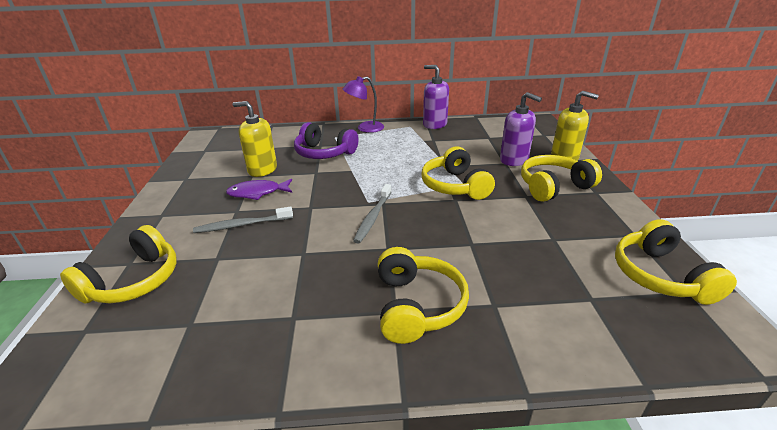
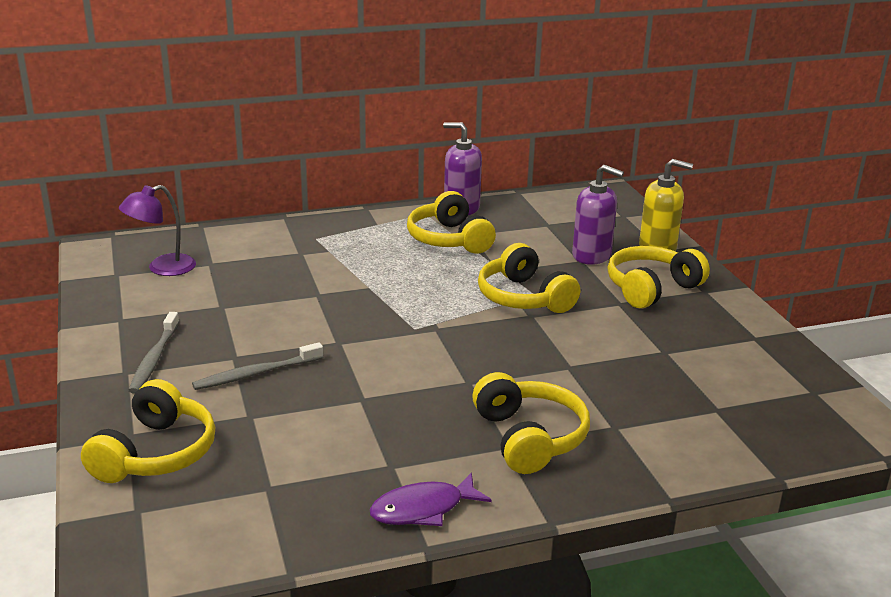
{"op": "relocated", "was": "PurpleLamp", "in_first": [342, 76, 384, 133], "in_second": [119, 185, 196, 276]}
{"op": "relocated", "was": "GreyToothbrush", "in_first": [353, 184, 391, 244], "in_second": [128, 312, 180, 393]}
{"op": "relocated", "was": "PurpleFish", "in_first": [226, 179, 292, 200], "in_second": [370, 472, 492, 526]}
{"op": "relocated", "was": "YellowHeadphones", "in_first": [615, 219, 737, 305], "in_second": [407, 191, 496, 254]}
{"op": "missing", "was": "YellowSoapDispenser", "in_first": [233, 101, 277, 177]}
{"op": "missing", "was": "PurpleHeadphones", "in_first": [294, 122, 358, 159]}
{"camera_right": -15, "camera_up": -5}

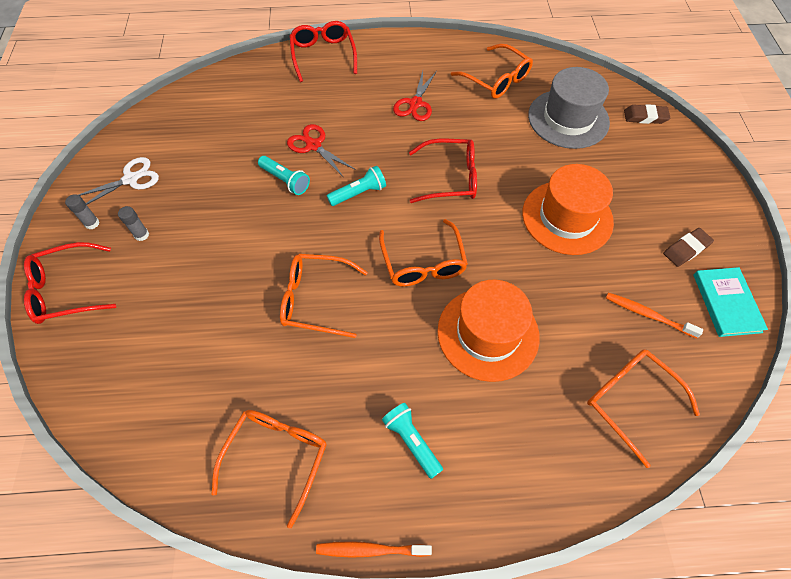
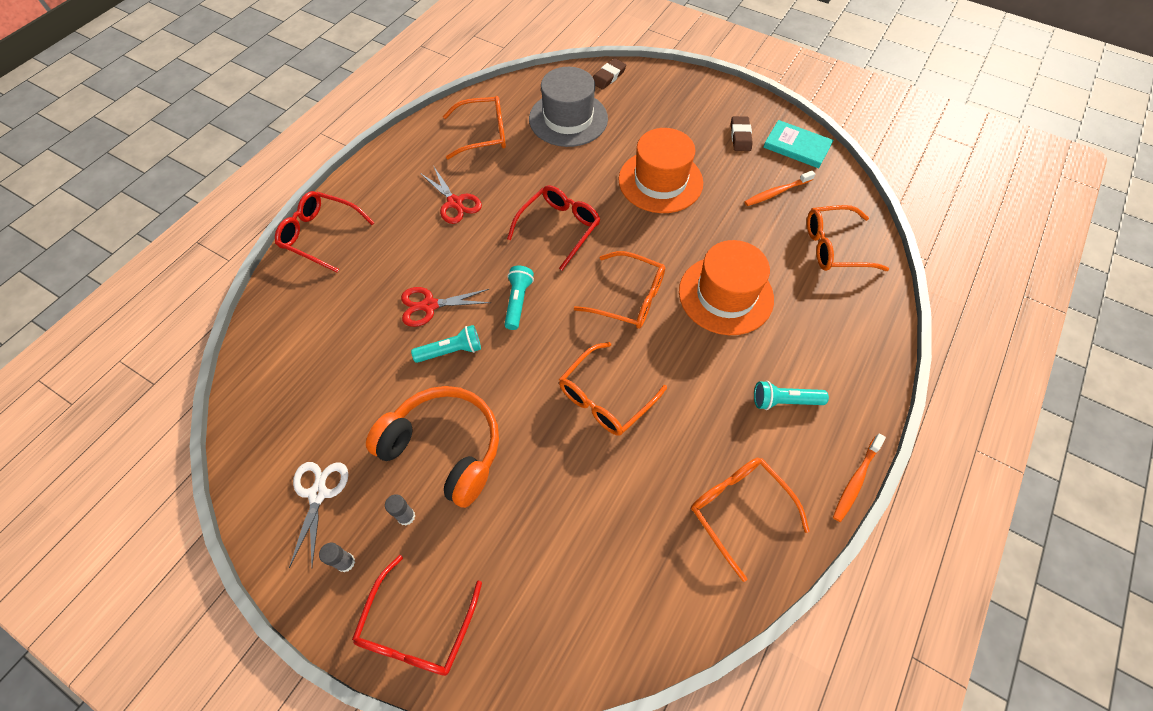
{"op": "appeared", "now": "OrangeHeadphones", "in_second": [366, 386, 499, 508]}
{"camera_right": -55, "camera_up": 0}

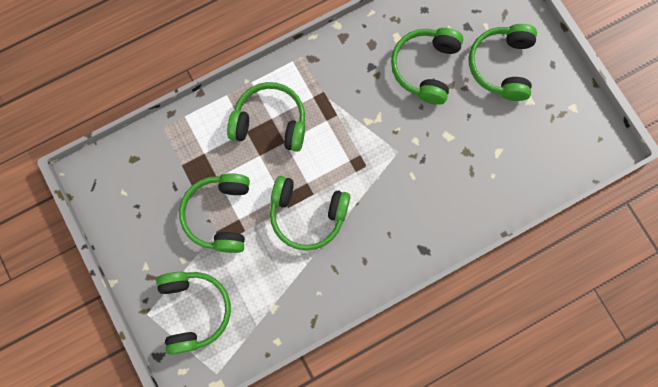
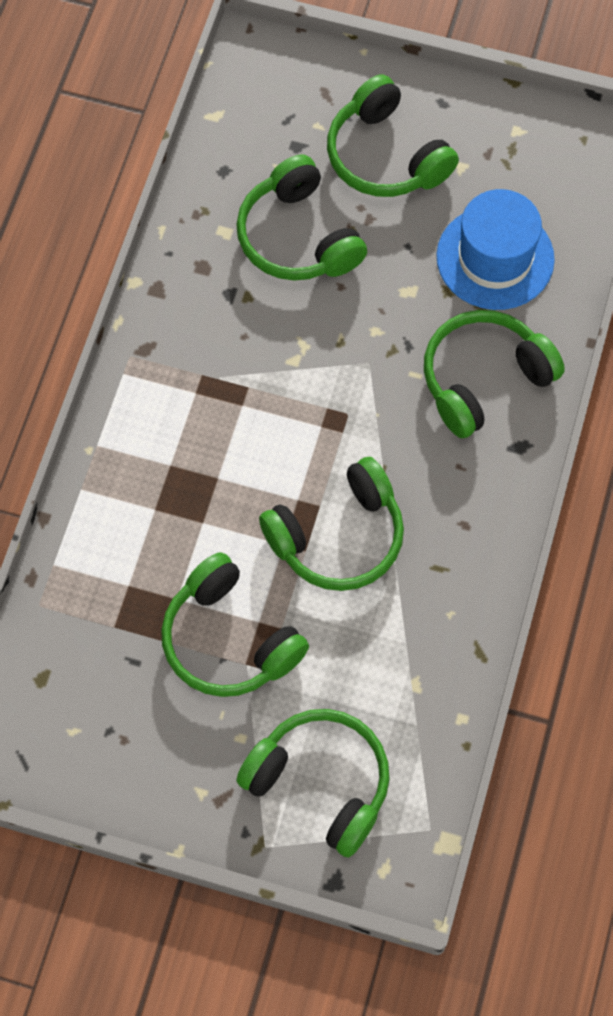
{"op": "relocated", "was": "GreenHeadphones", "in_first": [227, 82, 305, 152], "in_second": [424, 310, 565, 438]}
{"op": "appeared", "now": "BlueHat", "in_second": [436, 189, 555, 310]}
{"camera_right": -45, "camera_up": -10}

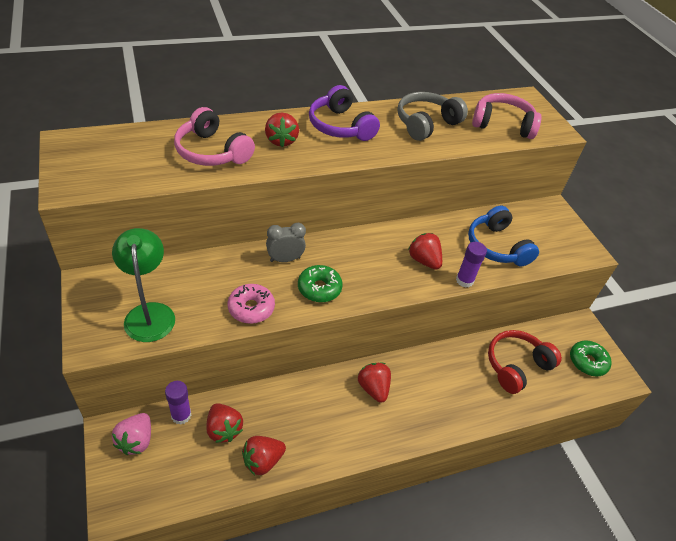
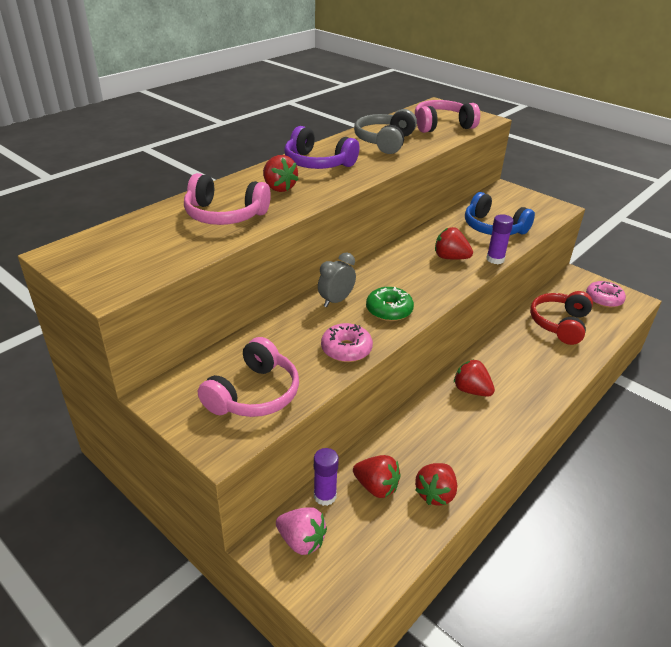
{"op": "exchanged", "was": "GreenLamp", "now": "PinkHeadphones", "in_first": [112, 228, 175, 342], "in_second": [198, 337, 299, 417]}
{"op": "spun", "was": "PinkStrawberry", "in_first": [112, 413, 151, 455], "in_second": [276, 507, 327, 555], "clockwise": -45}
{"op": "colour", "was": "GreenDonut", "now": "PinkDonut", "in_first": [570, 340, 611, 377], "in_second": [586, 281, 626, 308]}
{"camera_right": -25, "camera_up": -10}

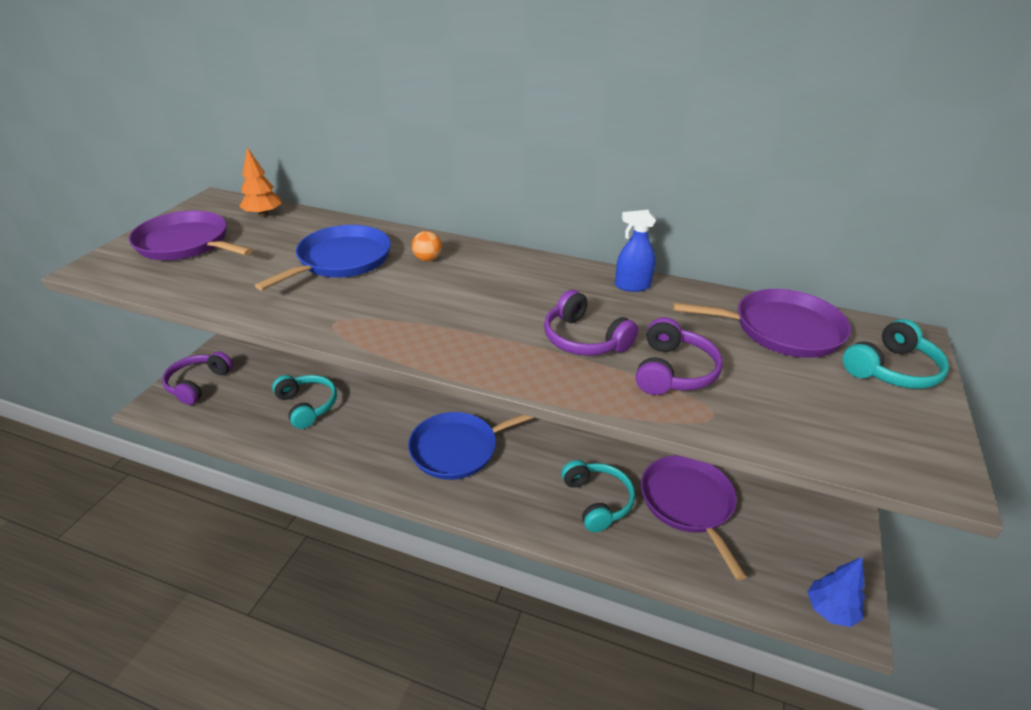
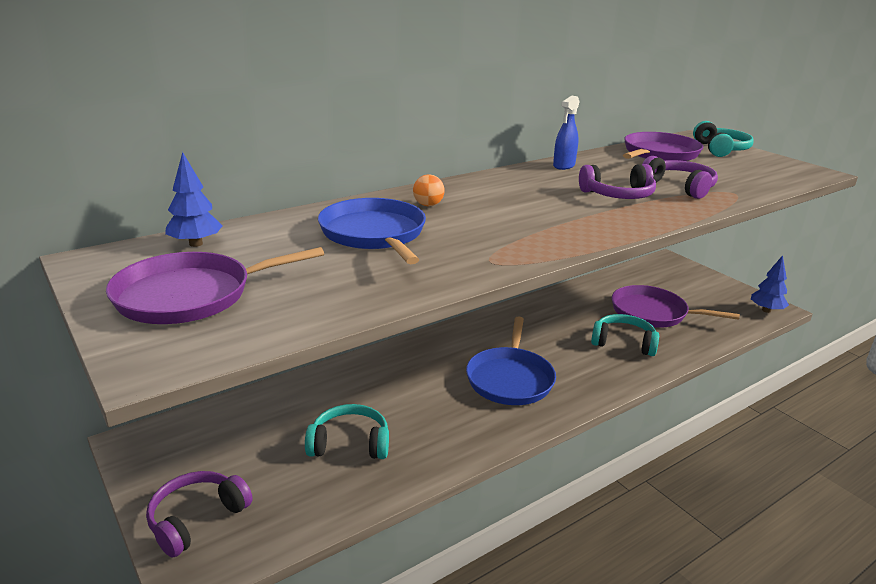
{"op": "spun", "was": "PurpleHeadphones", "in_first": [162, 352, 233, 405], "in_second": [146, 471, 253, 557], "clockwise": 75}
{"op": "colour", "was": "OrangeTree", "now": "BlueTree", "in_first": [239, 147, 282, 217], "in_second": [165, 152, 223, 247]}
{"camera_right": -55, "camera_up": -10}

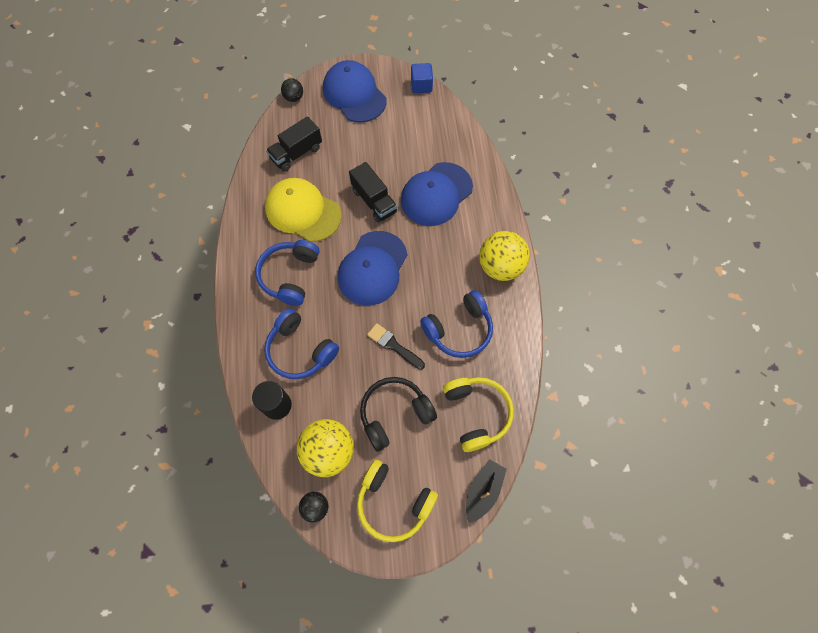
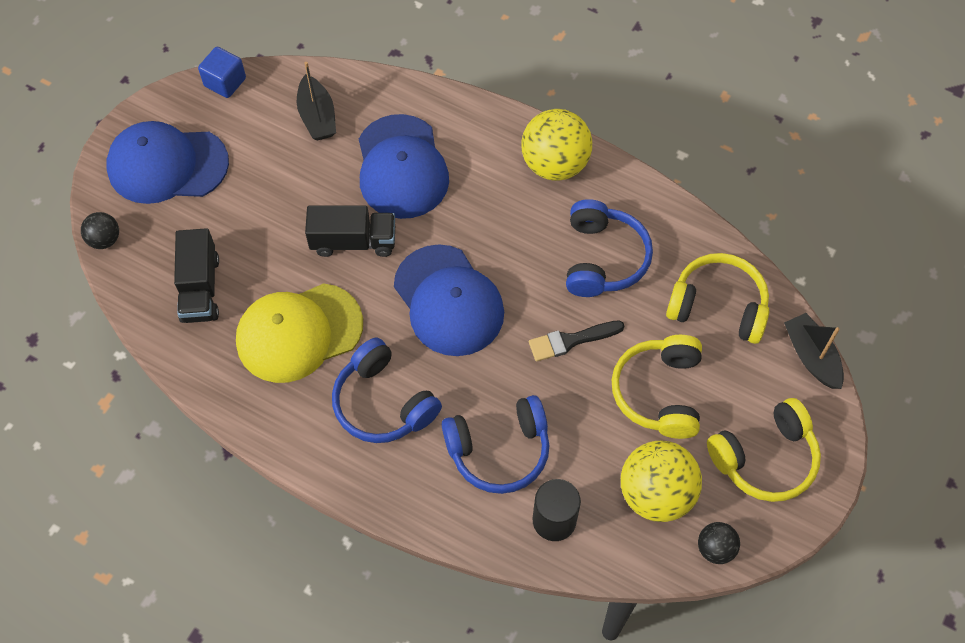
{"op": "appeared", "now": "BlackBoat", "in_second": [297, 62, 336, 141]}
{"op": "colour", "was": "BlackHeadphones", "now": "YellowHeadphones", "in_first": [360, 377, 437, 452], "in_second": [612, 335, 702, 439]}
{"camera_right": -55, "camera_up": -5}

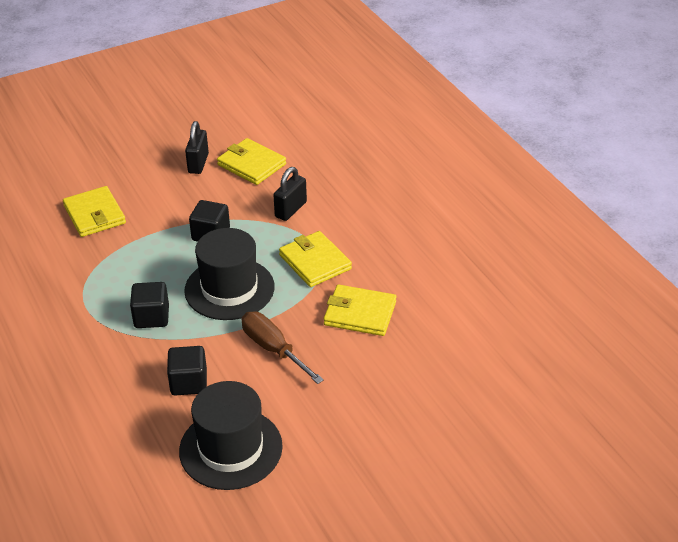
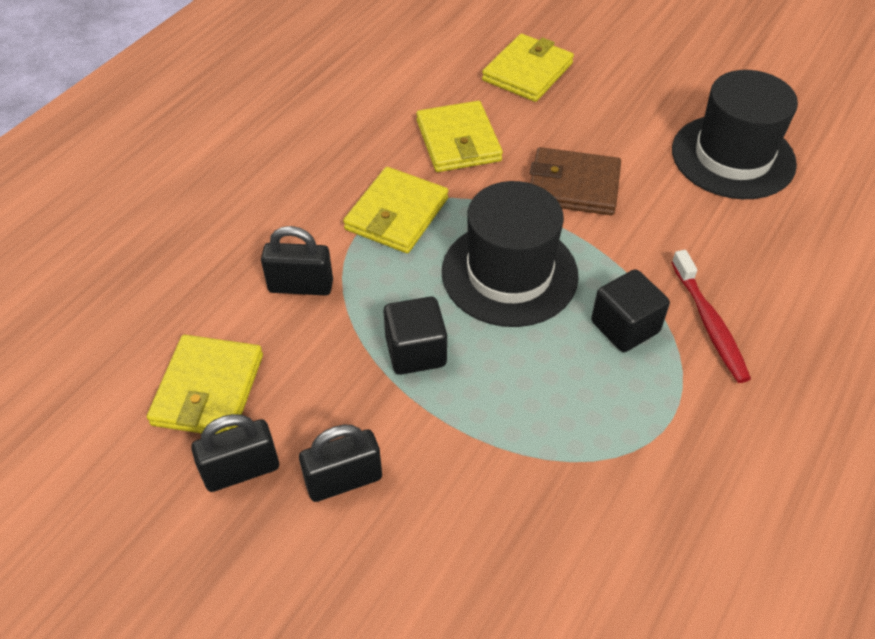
{"op": "appeared", "now": "BlackPadlock", "in_second": [299, 425, 382, 502]}
{"op": "relocated", "was": "YellowWallet", "in_first": [63, 186, 126, 237], "in_second": [482, 34, 574, 102]}
{"op": "exchanged", "was": "BrownScrewdriver", "now": "BrownWallet", "in_first": [242, 311, 324, 384], "in_second": [530, 147, 621, 215]}
{"op": "appeared", "now": "RedToothbrush", "in_second": [671, 250, 751, 383]}
{"op": "missing", "was": "BlackCube", "in_first": [167, 346, 207, 395]}
{"camera_right": -120, "camera_up": 10}

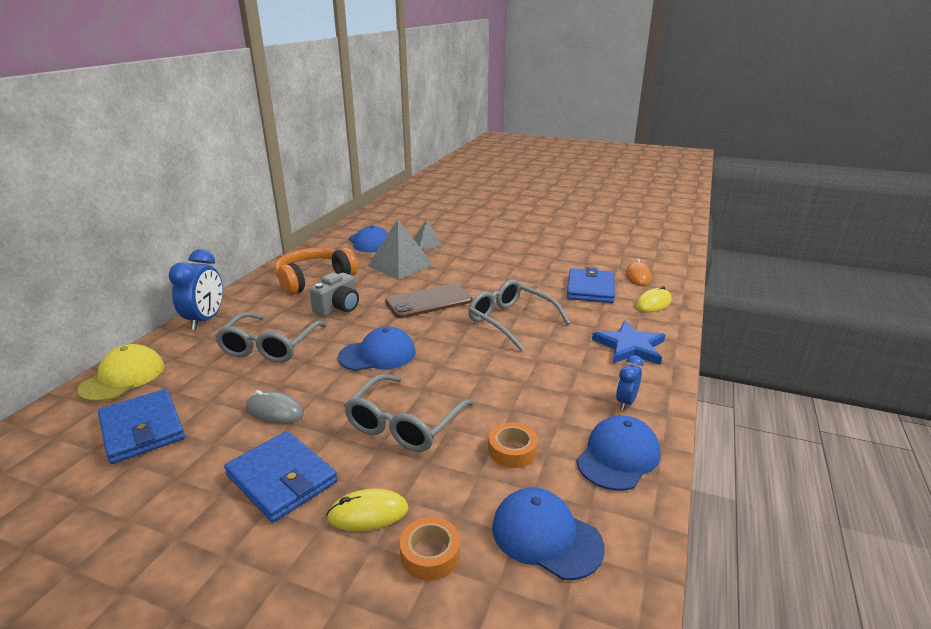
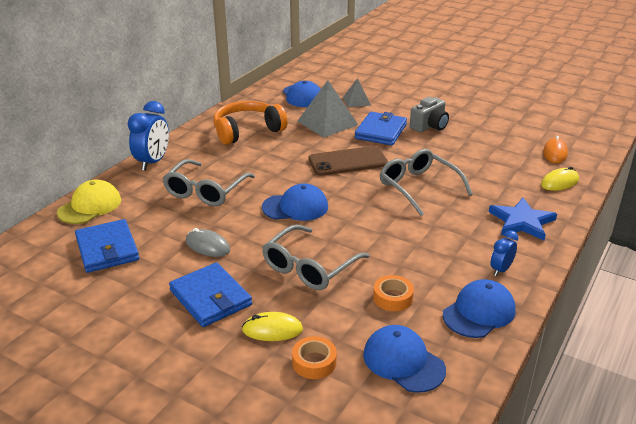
{"op": "relocated", "was": "BlueWallet", "in_first": [567, 267, 615, 303], "in_second": [355, 112, 407, 145]}
{"op": "relocated", "was": "GreyCamera", "in_first": [309, 272, 359, 316], "in_second": [410, 97, 449, 132]}
{"camera_right": 10, "camera_up": 5}

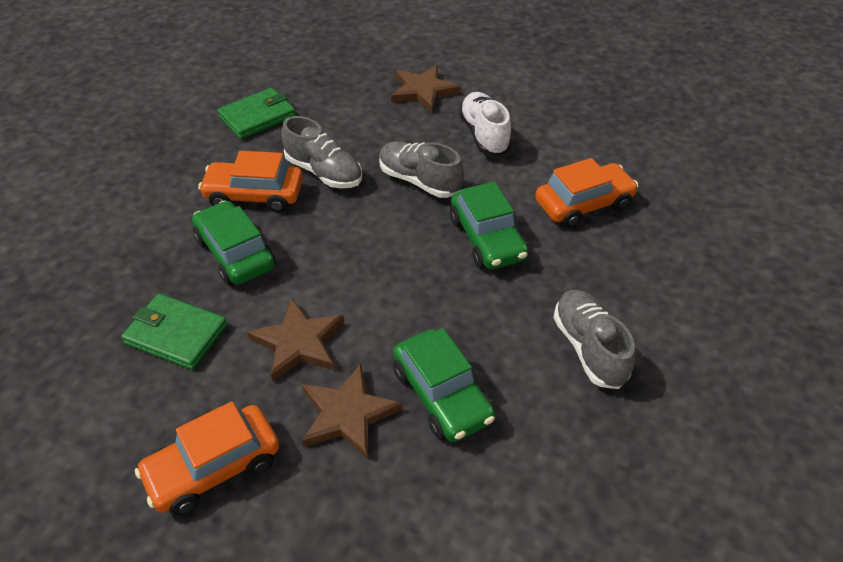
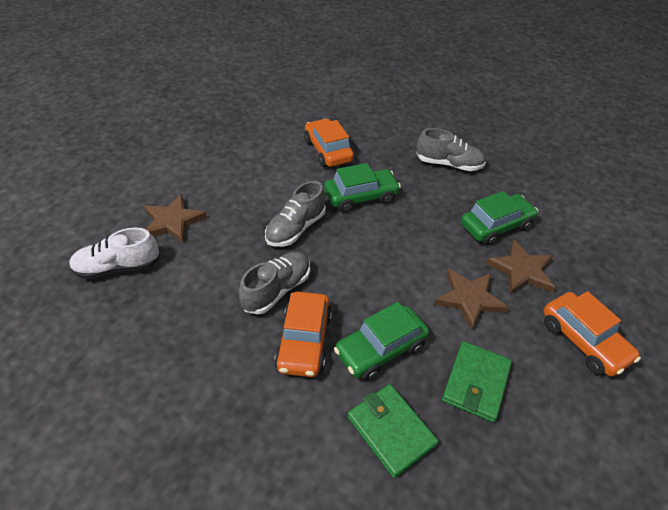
{"op": "relocated", "was": "WhiteShoe", "in_first": [459, 92, 512, 156], "in_second": [69, 228, 160, 279]}
{"op": "relocated", "was": "GreenWallet", "in_first": [217, 88, 296, 139], "in_second": [348, 384, 439, 478]}
{"op": "spun", "was": "GreyShoe", "in_first": [553, 290, 635, 389], "in_second": [416, 128, 486, 171], "clockwise": -150}
{"camera_right": -90, "camera_up": 0}

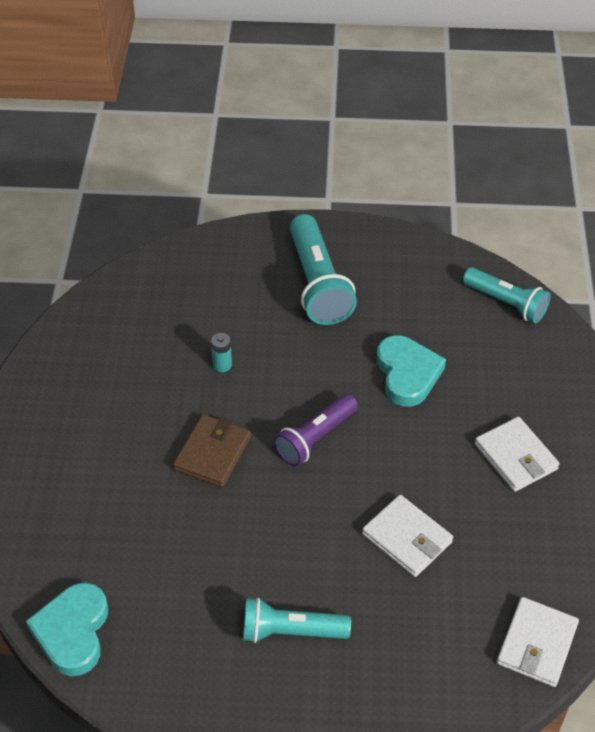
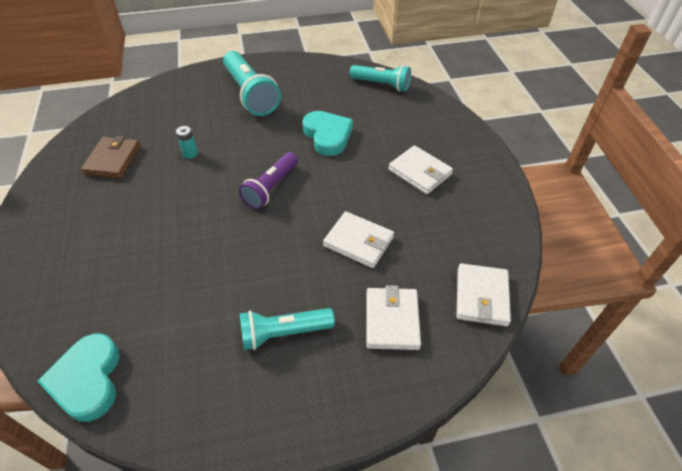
{"op": "relocated", "was": "BrownWallet", "in_first": [173, 414, 251, 487], "in_second": [81, 136, 141, 179]}
{"op": "appeared", "now": "WhiteWallet", "in_second": [366, 285, 421, 350]}
{"camera_right": -15, "camera_up": 0}

